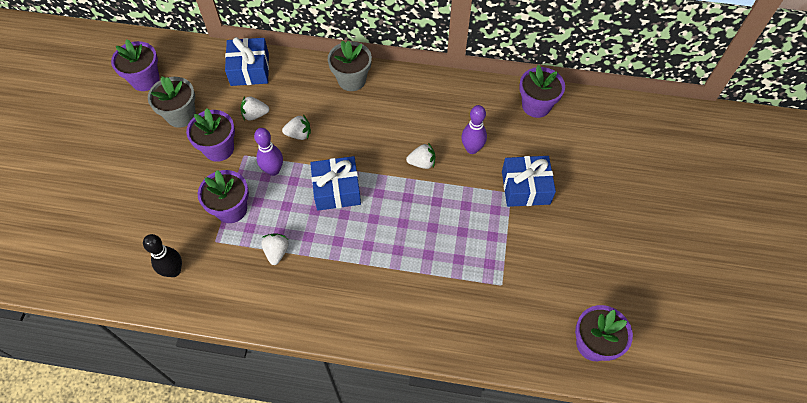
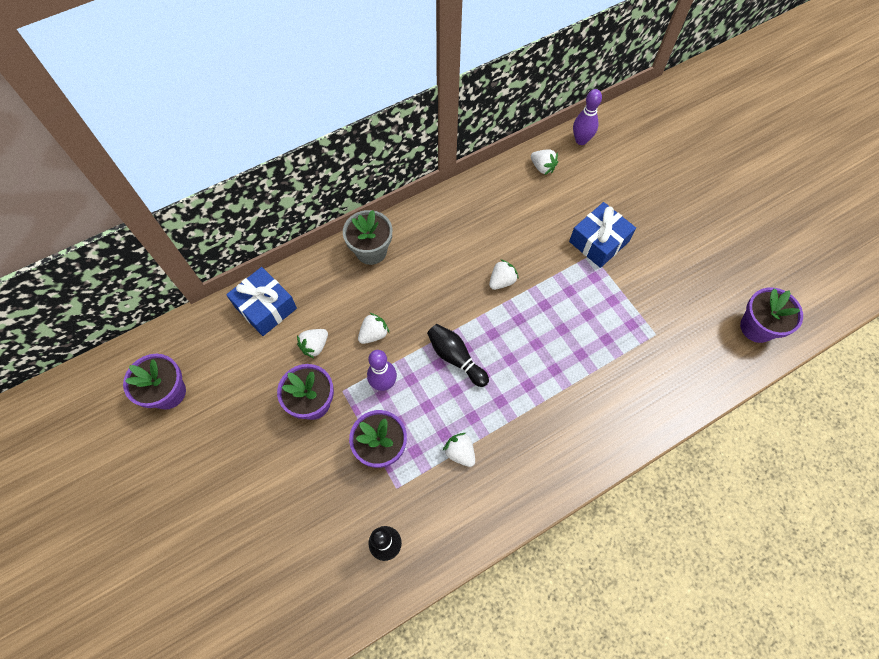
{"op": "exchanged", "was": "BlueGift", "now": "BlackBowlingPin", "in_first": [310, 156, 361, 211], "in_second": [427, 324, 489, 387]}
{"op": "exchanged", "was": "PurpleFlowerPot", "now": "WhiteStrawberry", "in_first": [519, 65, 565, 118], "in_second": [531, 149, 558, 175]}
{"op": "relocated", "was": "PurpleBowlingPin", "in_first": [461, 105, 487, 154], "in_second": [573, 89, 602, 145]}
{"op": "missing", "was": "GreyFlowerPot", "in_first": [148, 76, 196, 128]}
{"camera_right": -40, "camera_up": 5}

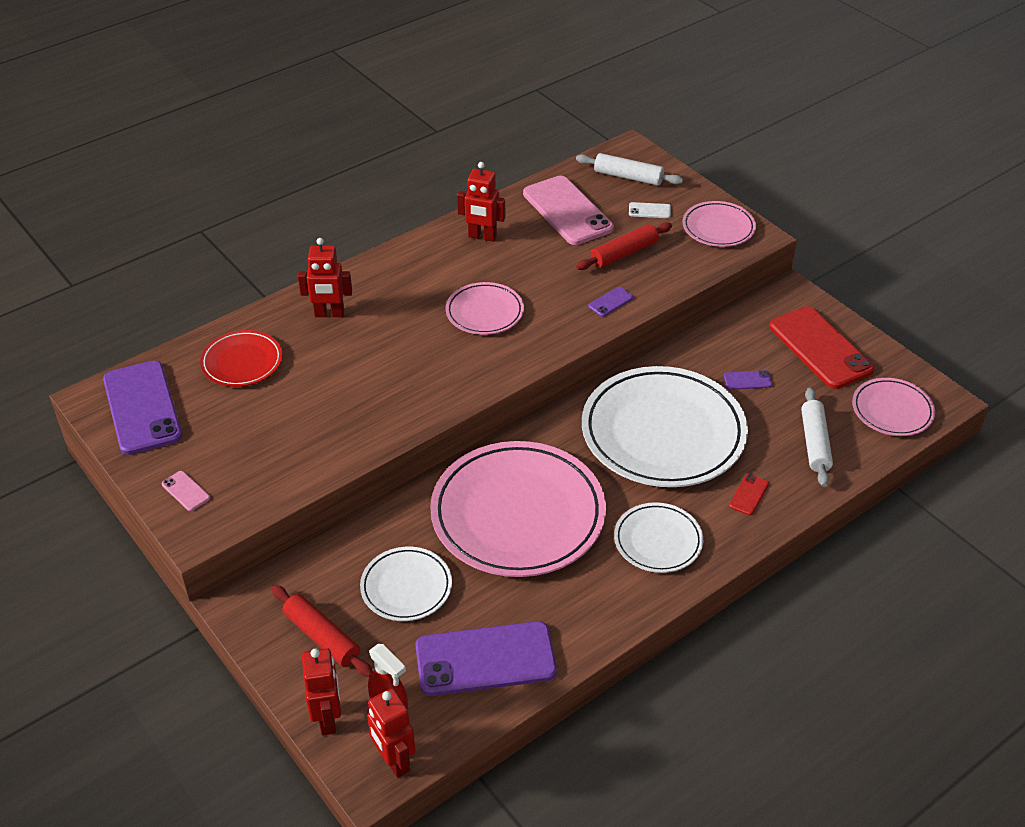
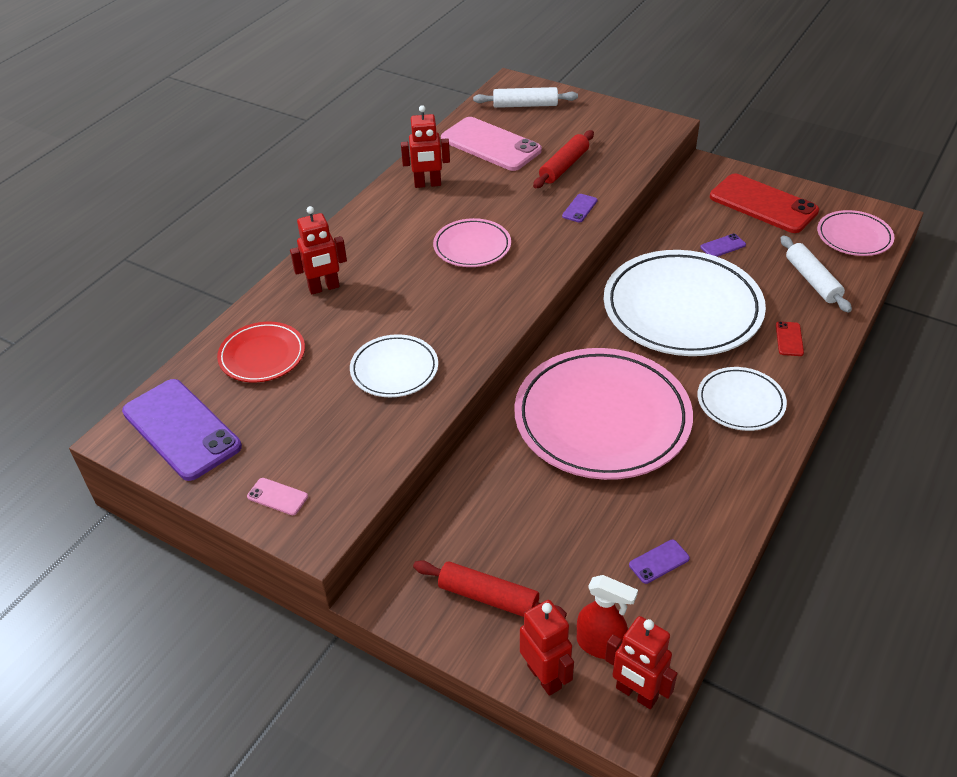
{"op": "relocated", "was": "WhitePlate", "in_first": [360, 547, 452, 621], "in_second": [350, 334, 438, 397]}
{"op": "size", "was": "PurplePhone", "in_first": [416, 621, 557, 696], "in_second": [629, 540, 690, 584], "ratio": 0.41}
{"op": "missing", "was": "WhitePhone", "in_first": [629, 202, 671, 218]}
{"op": "missing", "was": "PinkPlate", "in_first": [682, 201, 756, 247]}
{"camera_right": -20, "camera_up": 0}

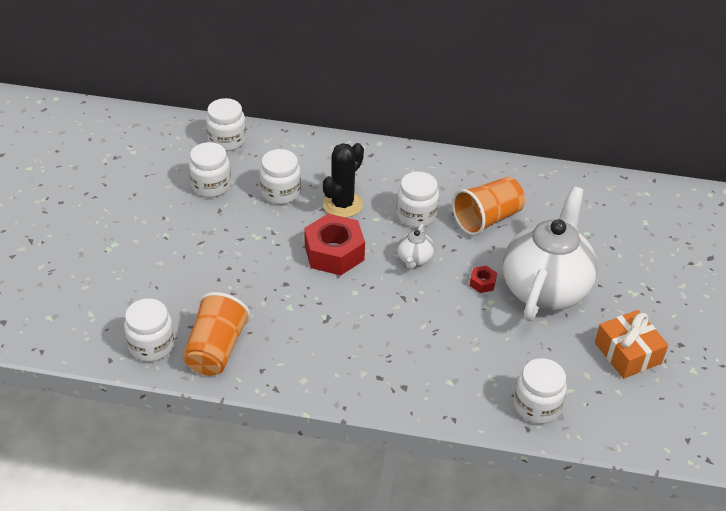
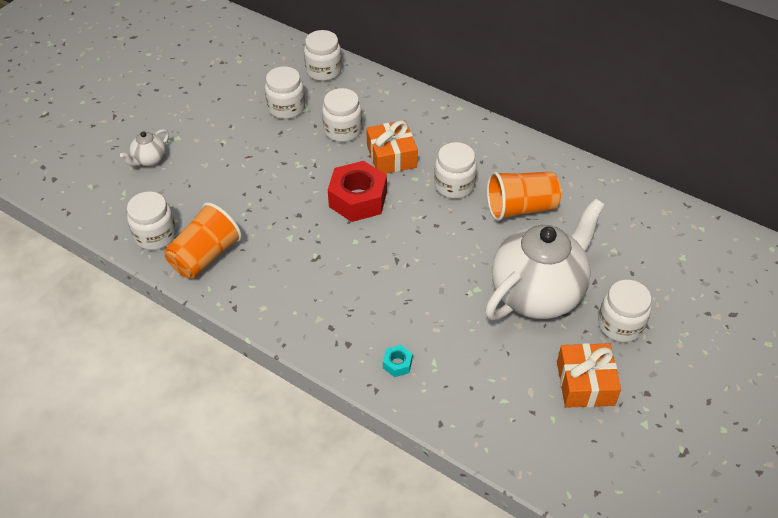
{"op": "relocated", "was": "WhiteTeapot", "in_first": [397, 224, 434, 270], "in_second": [120, 129, 169, 166]}
{"op": "exchanged", "was": "BlackCactus", "now": "OrangeGift", "in_first": [323, 143, 364, 218], "in_second": [366, 120, 418, 174]}
{"op": "appeared", "now": "TurquoiseNut", "in_second": [383, 345, 413, 377]}
{"op": "relocated", "was": "WhiteJar", "in_first": [514, 358, 567, 424], "in_second": [598, 280, 652, 342]}
{"op": "missing", "was": "RedNut", "in_first": [469, 266, 497, 293]}
{"camera_right": 25, "camera_up": 5}

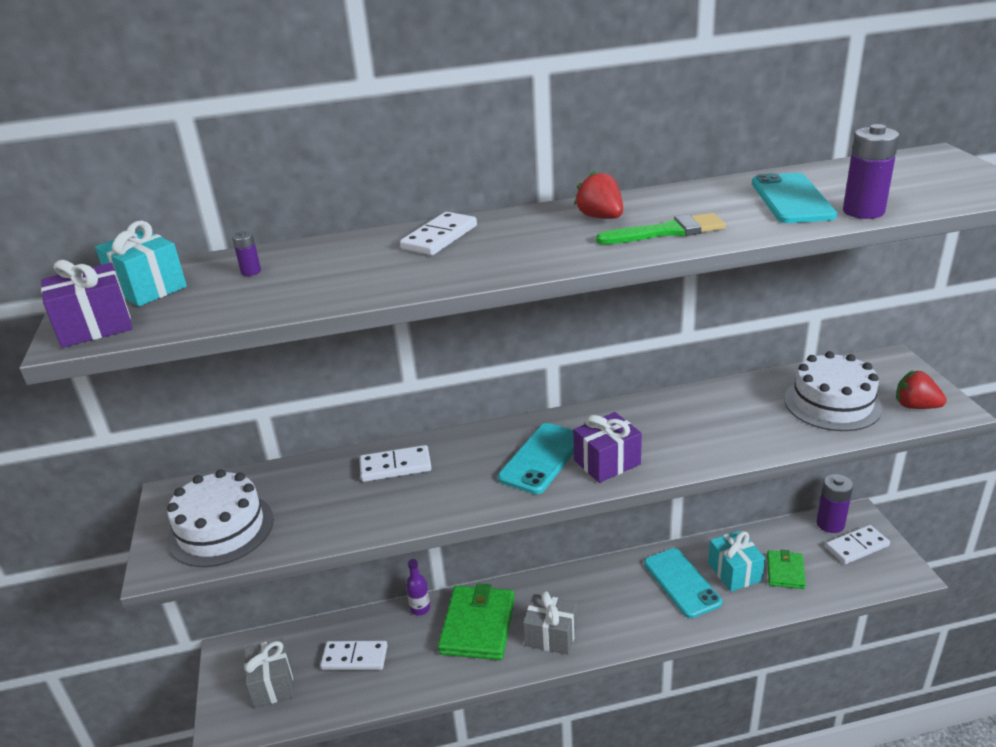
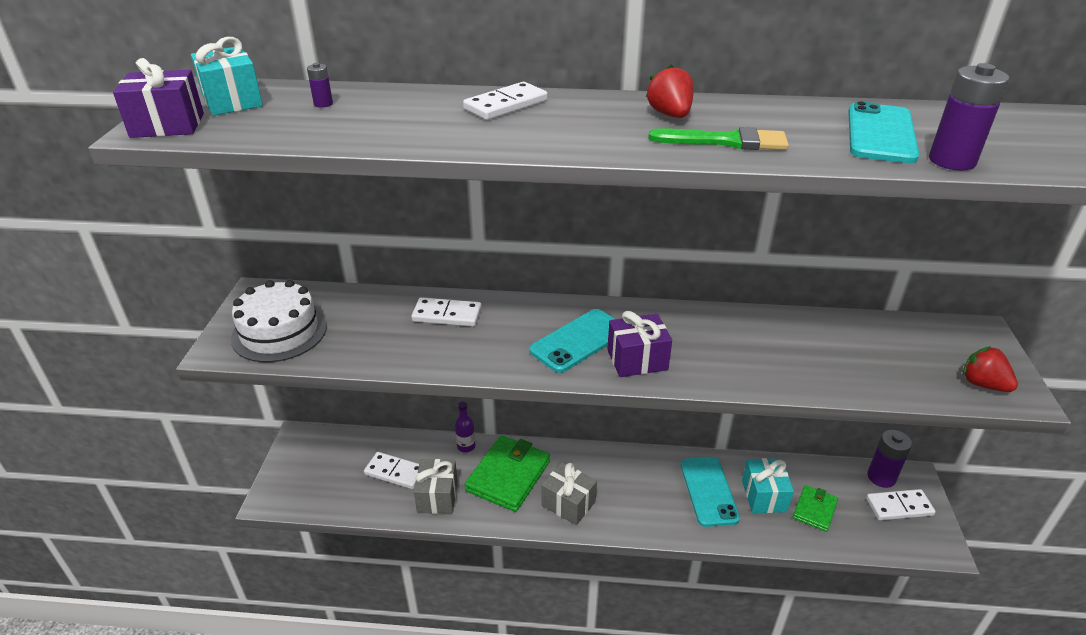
{"op": "relocated", "was": "GreyGift", "in_first": [244, 638, 294, 708], "in_second": [414, 459, 458, 514]}
{"op": "missing", "was": "WhiteCake", "in_first": [784, 351, 882, 431]}
{"camera_right": 15, "camera_up": 5}

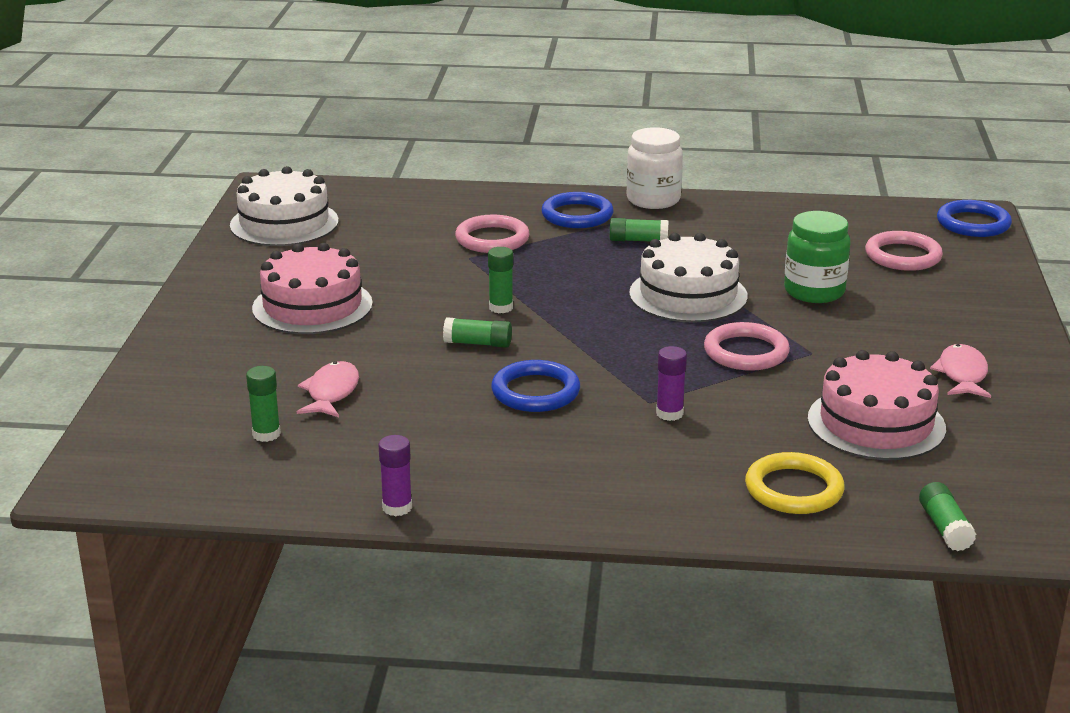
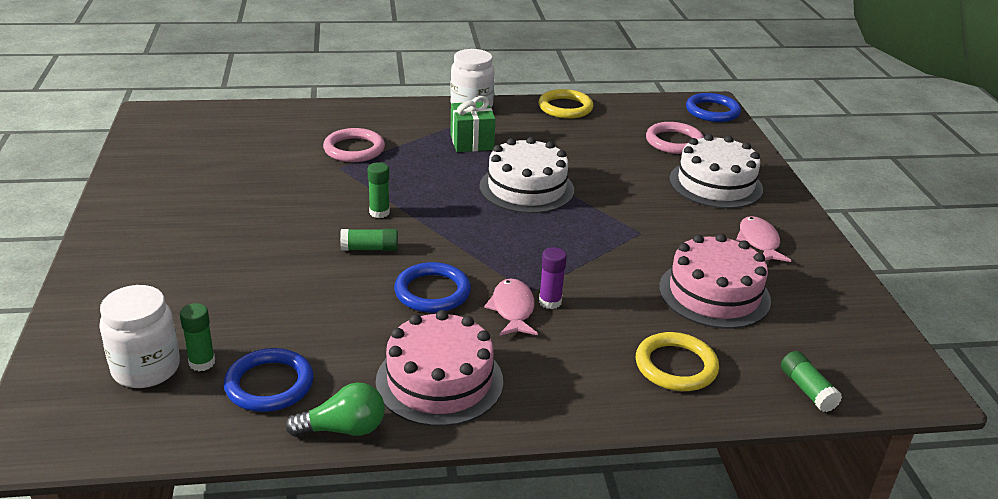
{"op": "appeared", "now": "WhiteJar", "in_second": [99, 285, 180, 388]}
{"op": "relocated", "was": "BlueRing", "in_first": [542, 192, 614, 228], "in_second": [224, 348, 313, 412]}
{"op": "exchanged", "was": "PurpleGlueStick", "now": "GreenLightBulb", "in_first": [378, 435, 412, 516], "in_second": [285, 382, 385, 437]}
{"op": "relocated", "was": "PinkCake", "in_first": [252, 243, 373, 334], "in_second": [376, 310, 503, 427]}
{"op": "exchanged", "was": "GreenGlueStick", "now": "GreenGift", "in_first": [610, 218, 669, 241], "in_second": [450, 96, 496, 152]}
{"op": "relocated", "was": "PinkFish", "in_first": [297, 361, 359, 417], "in_second": [484, 279, 538, 336]}
{"op": "appeared", "now": "YellowRing", "in_second": [538, 89, 594, 119]}
{"op": "relocated", "was": "WhiteCake", "in_first": [230, 166, 339, 246], "in_second": [669, 134, 763, 209]}
{"op": "missing", "was": "PinkRing", "in_first": [704, 322, 790, 371]}
{"op": "missing", "was": "GreenJar", "in_first": [784, 211, 851, 303]}
{"camera_right": -15, "camera_up": 5}

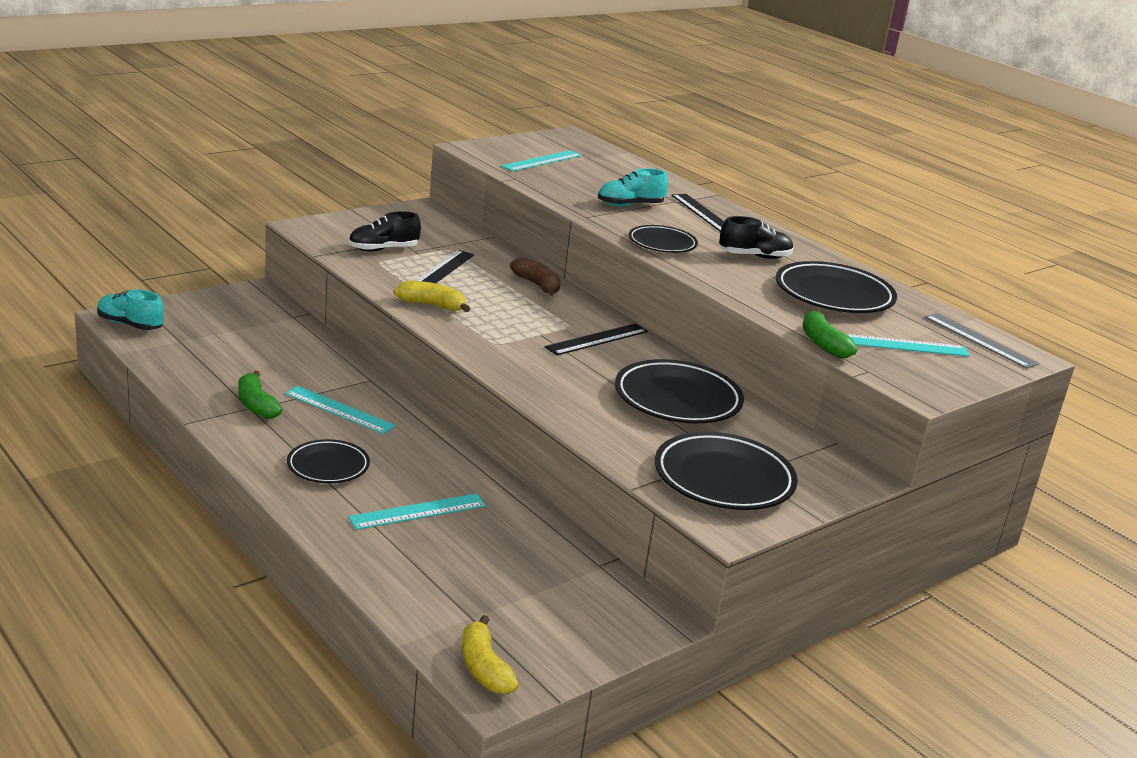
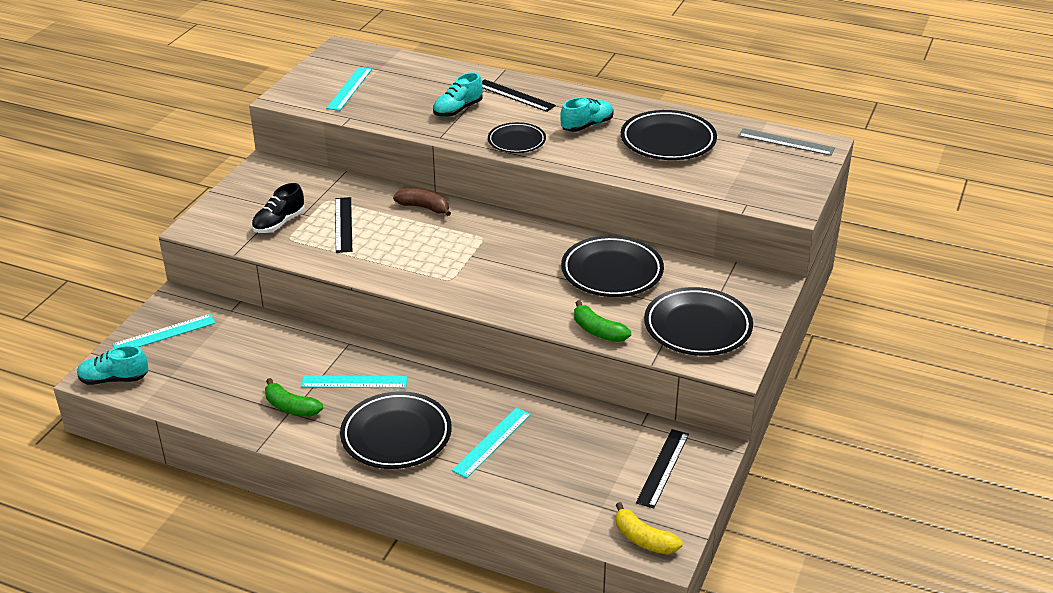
{"op": "relocated", "was": "TurquoiseRuler", "in_first": [846, 334, 970, 357], "in_second": [113, 314, 215, 348]}
{"op": "size", "was": "BlackPlate", "in_first": [287, 439, 370, 483], "in_second": [340, 391, 452, 469], "ratio": 1.64}
{"op": "colour", "was": "BlackShoe", "now": "TurquoiseShoe", "in_first": [719, 216, 794, 259], "in_second": [560, 97, 614, 132]}
{"op": "relocated", "was": "GreenBanana", "in_first": [803, 310, 858, 358], "in_second": [574, 300, 631, 342]}
{"op": "relocated", "was": "BlackRuler", "in_first": [545, 324, 648, 355], "in_second": [636, 429, 689, 509]}
{"op": "missing", "was": "YellowBanana", "in_first": [394, 281, 470, 312]}
{"camera_right": -25, "camera_up": 10}

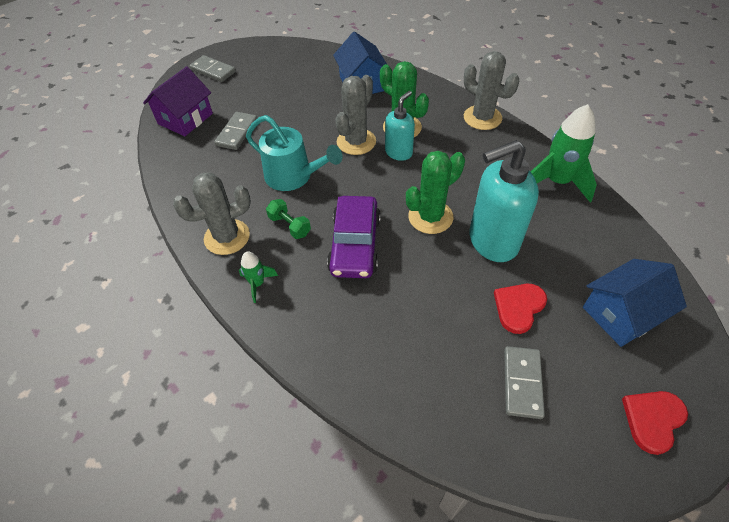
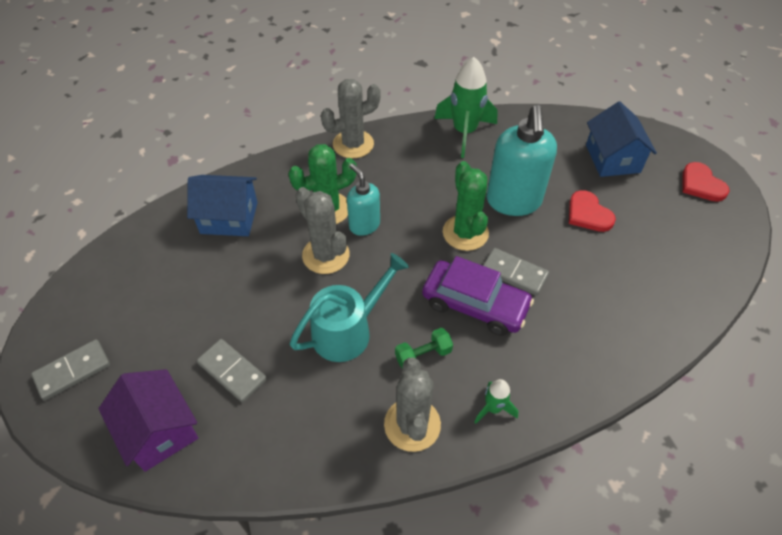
{"op": "relocated", "was": "GreyDomino", "in_first": [504, 346, 545, 419], "in_second": [483, 248, 549, 296]}
{"camera_right": -70, "camera_up": 0}

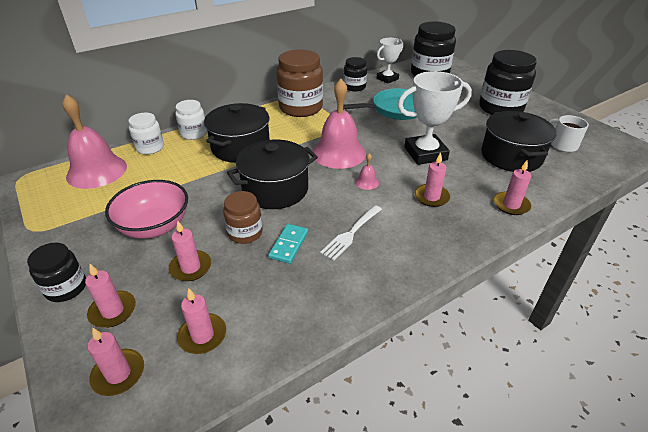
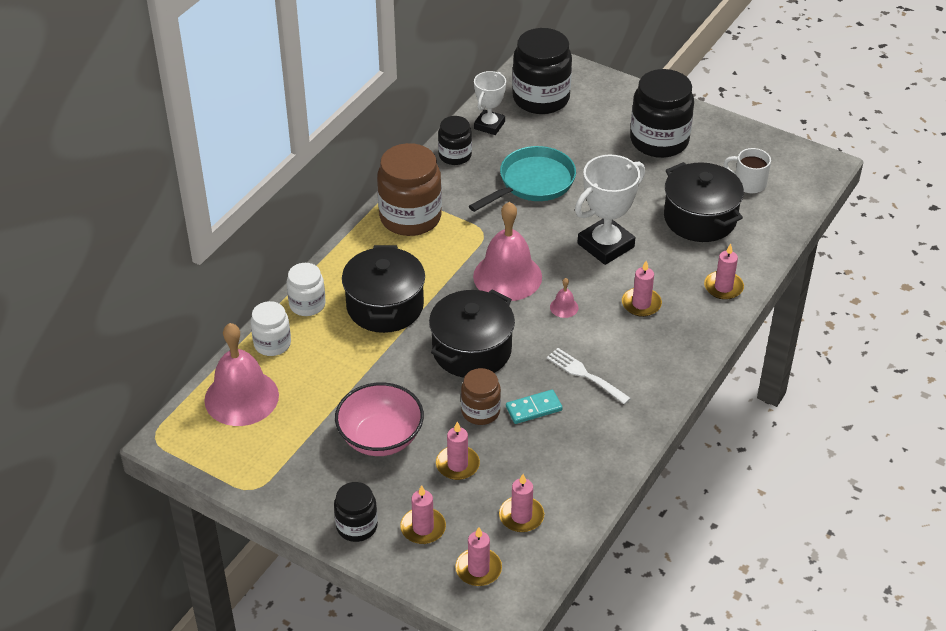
{"op": "spun", "was": "TurquoiseDomino", "in_first": [268, 224, 308, 264], "in_second": [506, 390, 563, 424], "clockwise": 75}
{"op": "spun", "was": "WhiteFork", "in_first": [320, 205, 382, 260], "in_second": [547, 348, 631, 405], "clockwise": 120}
{"camera_right": -25, "camera_up": 5}

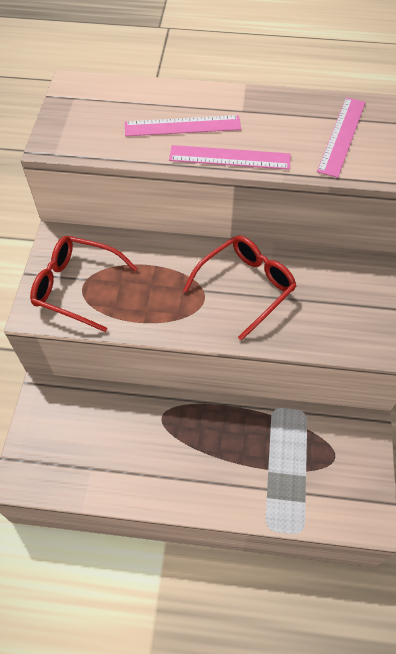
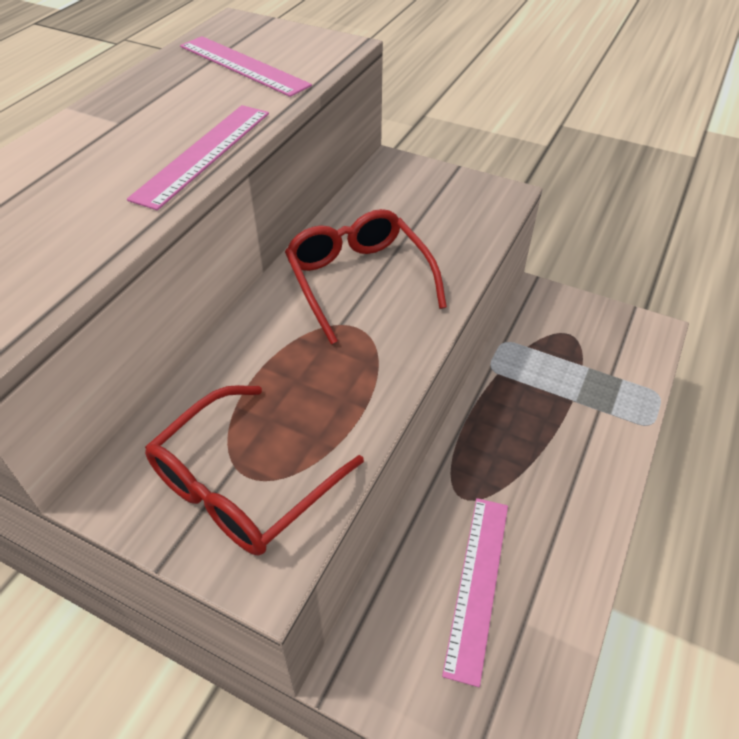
{"op": "relocated", "was": "PinkRuler", "in_first": [125, 115, 241, 136], "in_second": [442, 498, 508, 687]}
{"camera_right": -70, "camera_up": -10}

